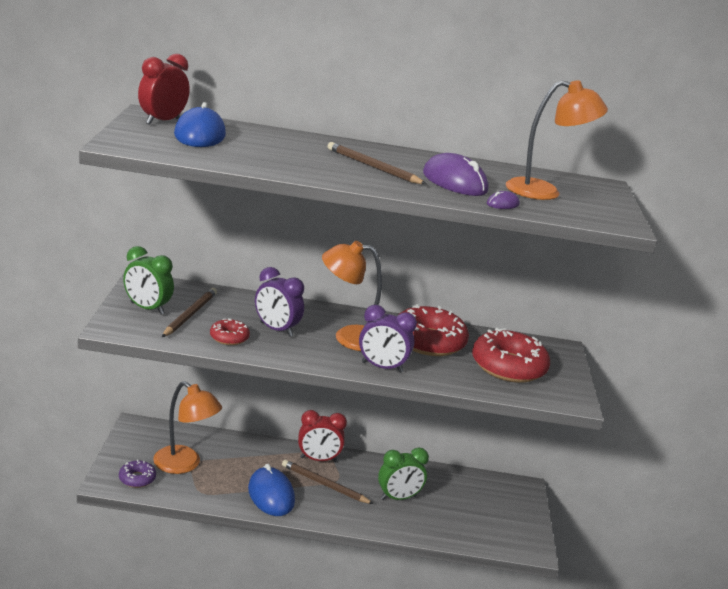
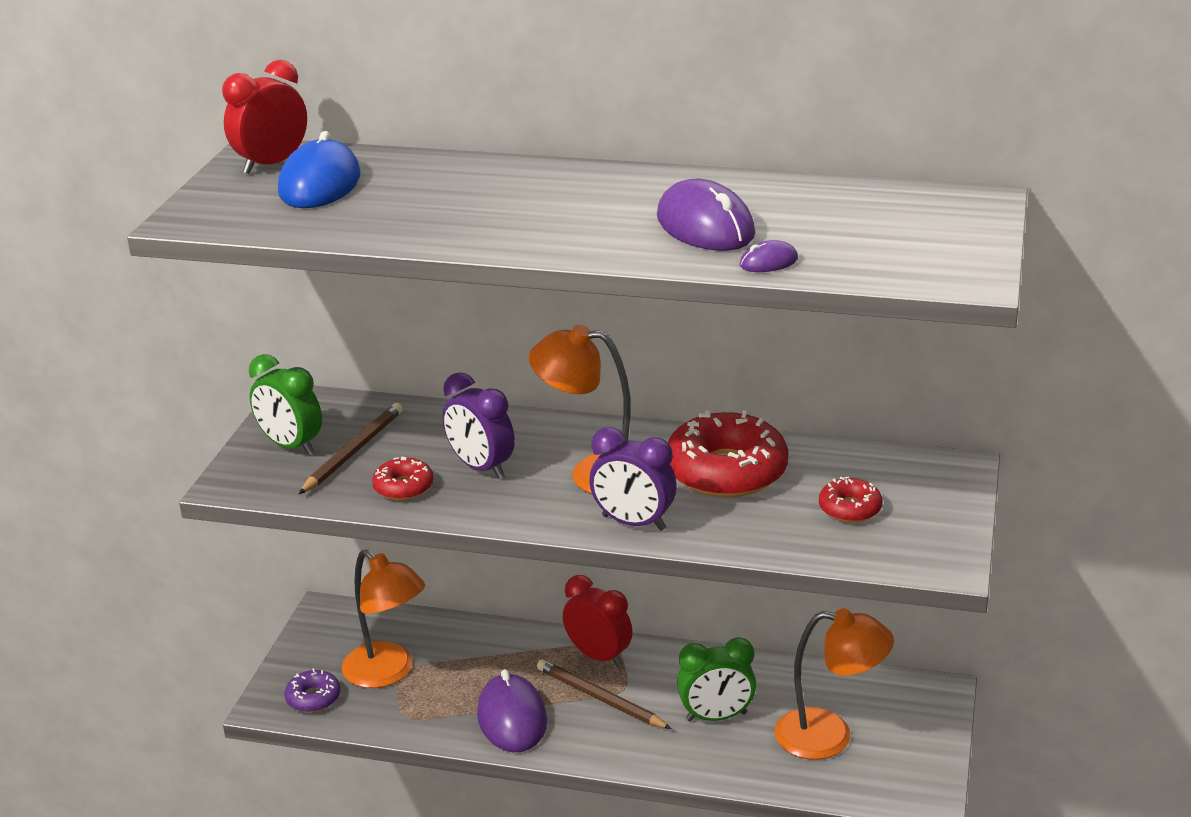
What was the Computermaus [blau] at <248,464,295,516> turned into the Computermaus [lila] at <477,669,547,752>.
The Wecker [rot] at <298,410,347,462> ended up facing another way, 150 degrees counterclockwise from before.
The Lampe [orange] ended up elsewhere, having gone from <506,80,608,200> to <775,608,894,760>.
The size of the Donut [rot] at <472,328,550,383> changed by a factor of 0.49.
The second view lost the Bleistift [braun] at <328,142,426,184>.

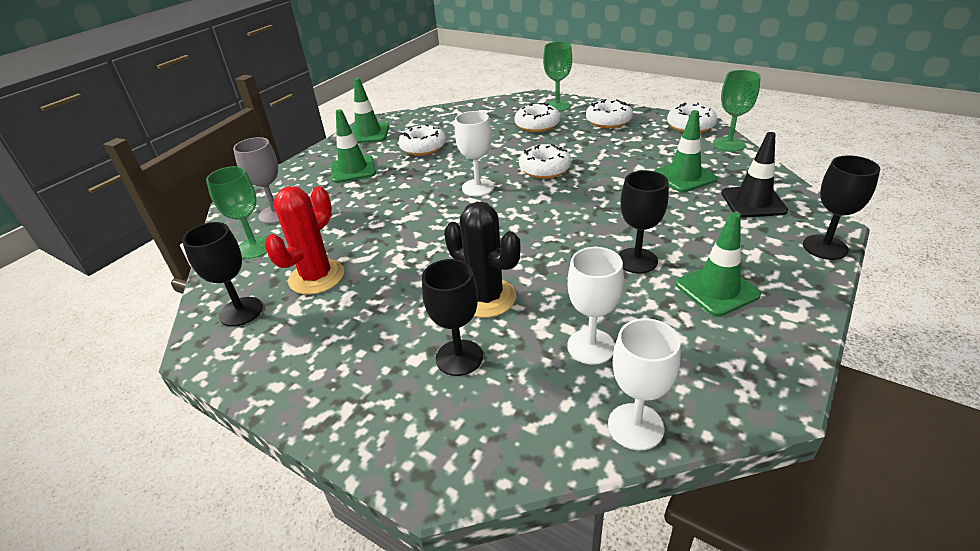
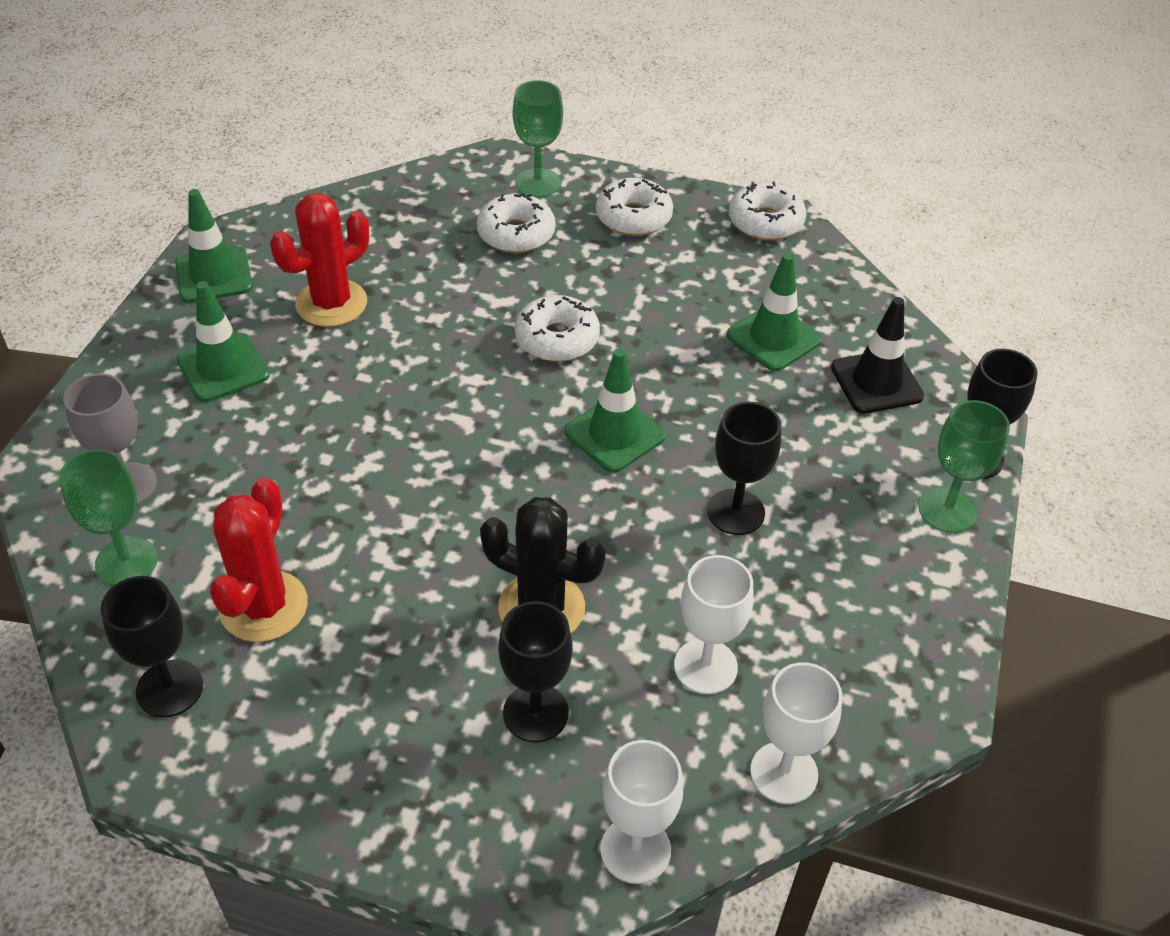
Where the Donut [weiß] stood at <398,125,446,156>, the Kaktus [rot] came to stand at <270,193,369,327>.
The Leitkegel [grün] ended up elsewhere, having gone from <676,212,761,316> to <564,349,666,473>.
The Kelch [weiß] ended up elsewhere, having gone from <455,111,494,196> to <600,740,683,884>.
The Kelch [grün] ended up elsewhere, having gone from <713,70,761,152> to <919,400,1010,533>.

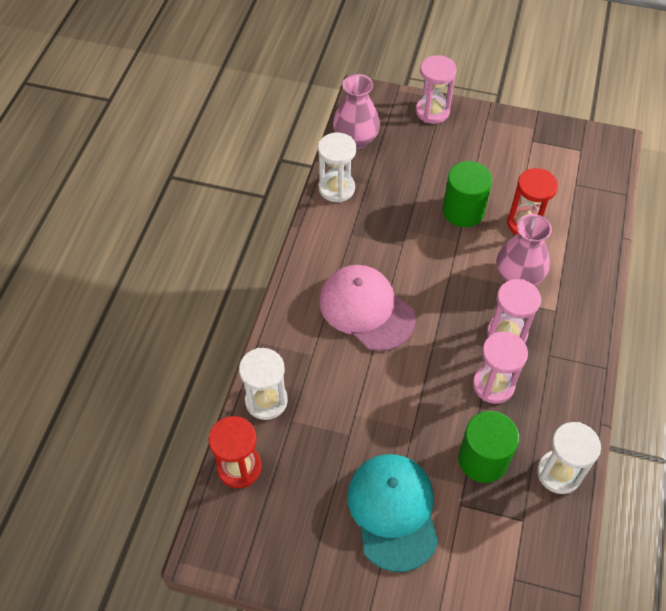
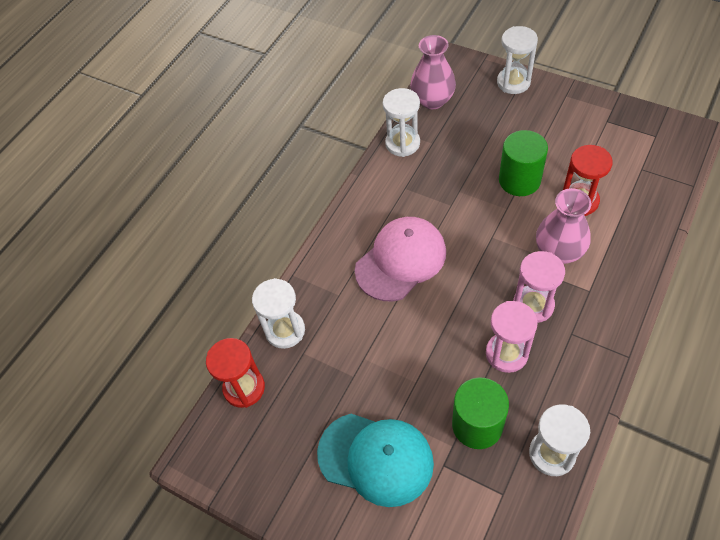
The Kappe [türkis] at <347,454,439,572> ended up facing another way, 105 degrees clockwise from before.
The Kappe [rosa] at <319,265,416,351> ended up facing another way, 75 degrees clockwise from before.
What was the Sanduhr [rosa] at <416,55,457,124> turned into the Sanduhr [weiß] at <497,26,538,94>.

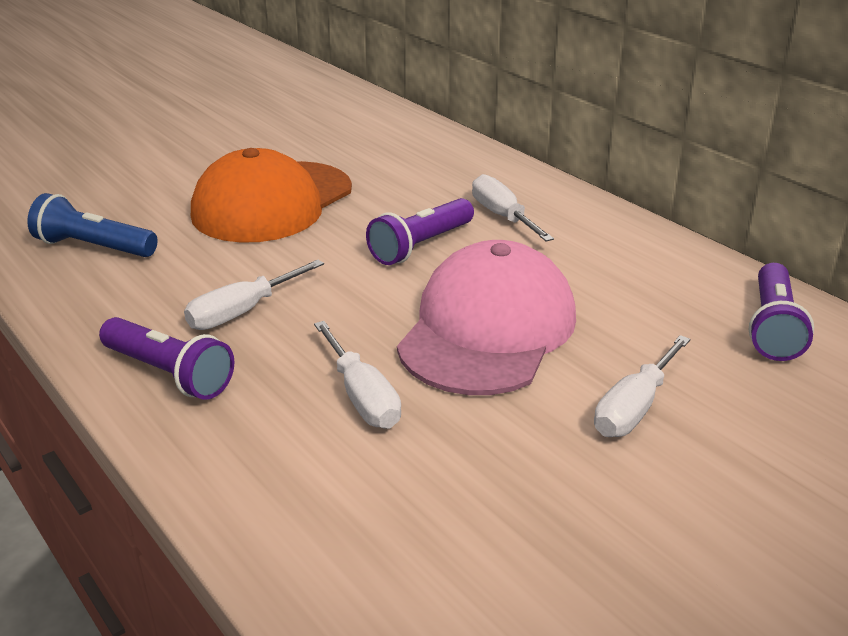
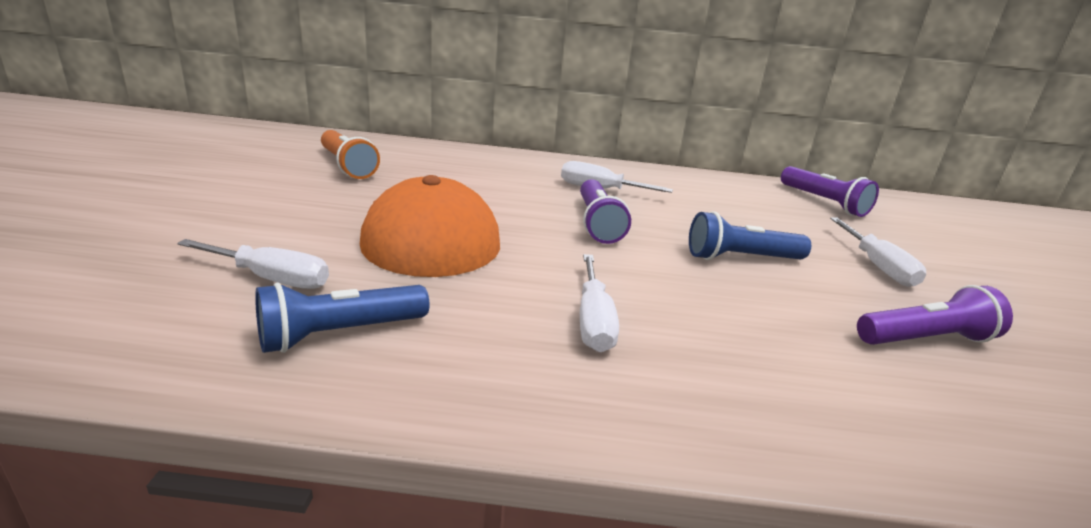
The Schraubenzieher [weiß] ended up elsewhere, having gone from <314,321,401,428> to <177,239,329,289>.
The second view gained the Taschenlampe [orange] at <321,130,380,179>.
Where the Kappe [rosa] stood at <397,240,576,395>, the Taschenlampe [blau] came to stand at <689,211,811,260>.
The Taschenlampe [lila] ended up elsewhere, having gone from <99,317,234,400> to <857,285,1013,345>.

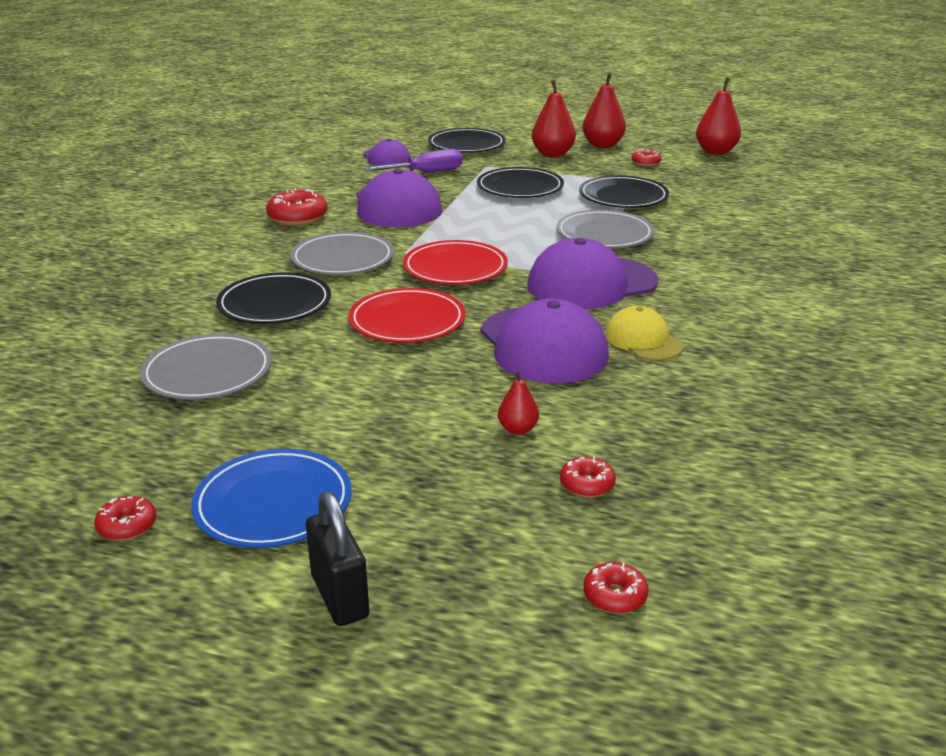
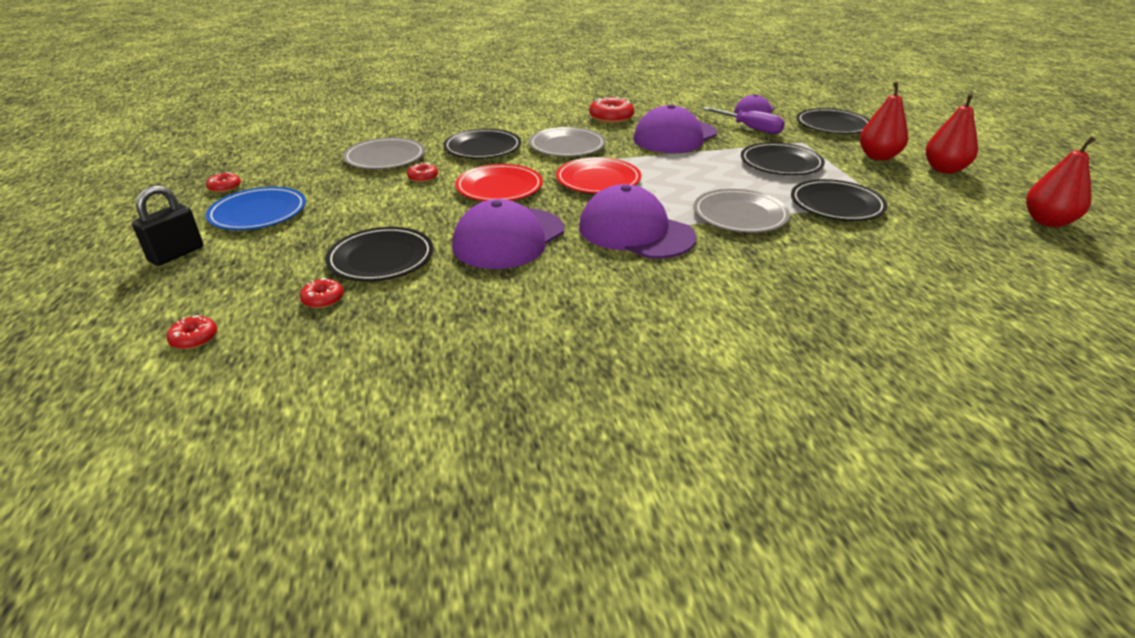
Where the Birne [rot] stood at <498,370,539,435>, the Teller [schwarz] came to stand at <325,227,433,281>.
The Donut [rot] ended up elsewhere, having gone from <632,149,661,166> to <407,163,438,182>.
The second view lost the Kappe [gelb] at <605,306,684,360>.

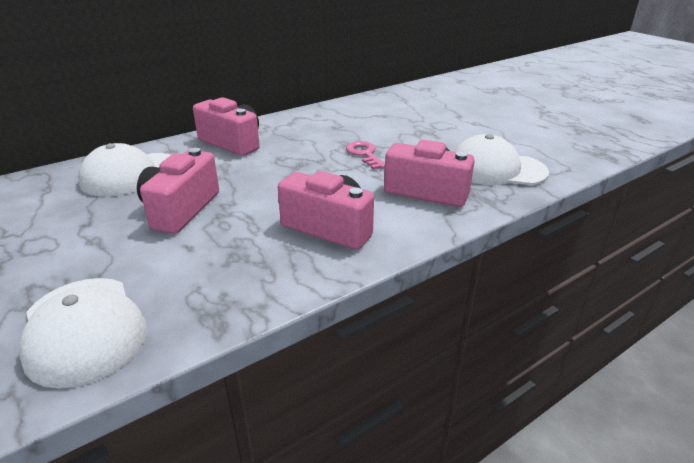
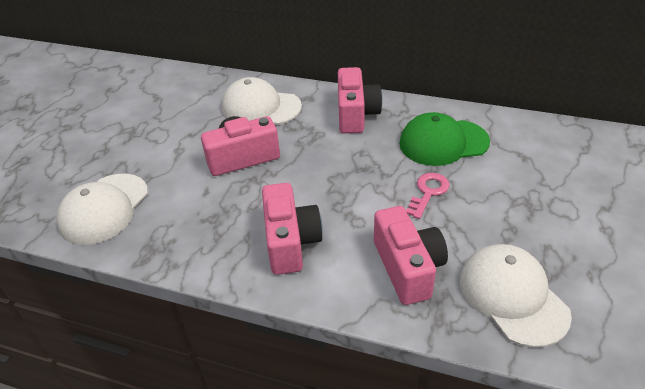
The second view gained the Kappe [grün] at <399,112,490,166>.

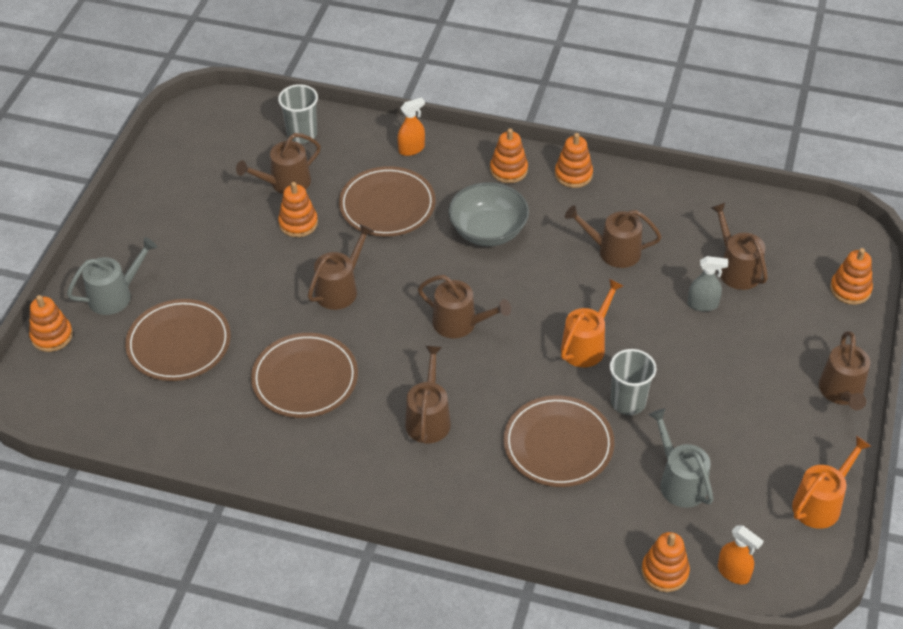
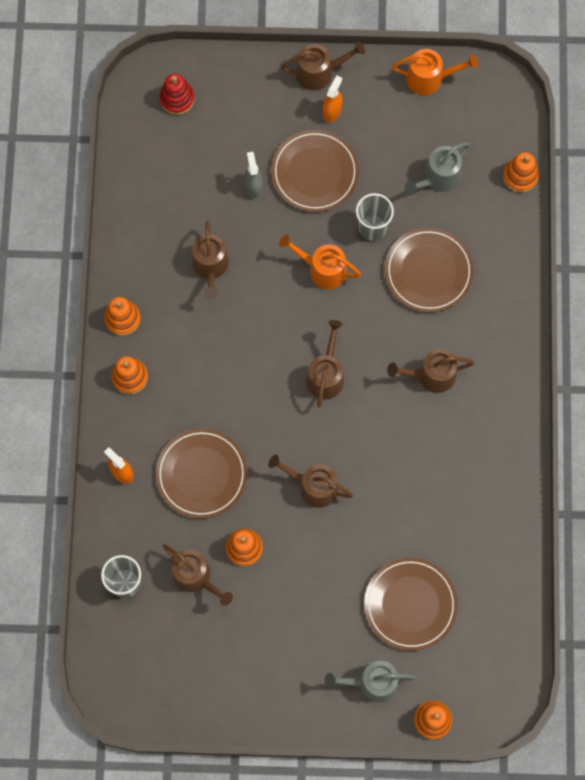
The second view gained the Stapelspielzeug [rot] at <159,73,195,115>.
The Teller [braun] ended up elsewhere, having gone from <251,333,358,418> to <271,130,359,212>.
The Sprühflasche [orange] ended up elsewhere, having gone from <718,525,763,585> to <323,75,343,122>.
The Gießkanne [grau] at <67,237,157,315> ended up facing another way, 45 degrees counterclockwise from before.
The Gießkanne [orange] at <792,436,871,529> ended up facing another way, 150 degrees clockwise from before.
The second view lost the Schüssel [grau] at <448,182,529,246>.
The second view lost the Gießkanne [braun] at <711,202,768,290>.
The second view lost the Stapelspielzeug [orange] at <830,248,873,305>.

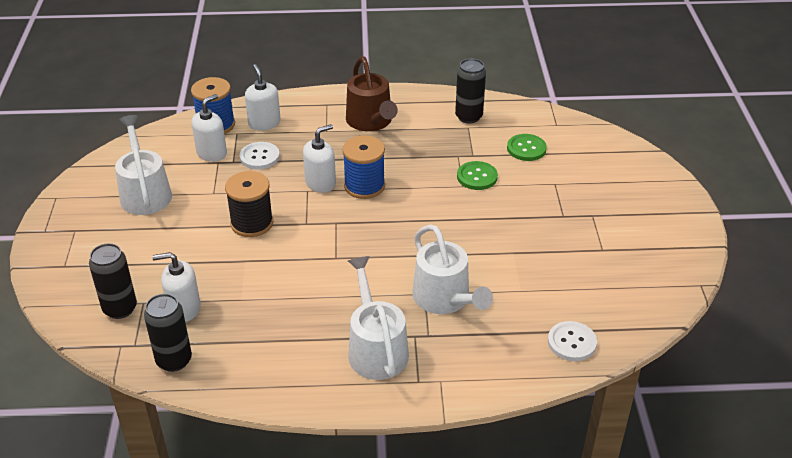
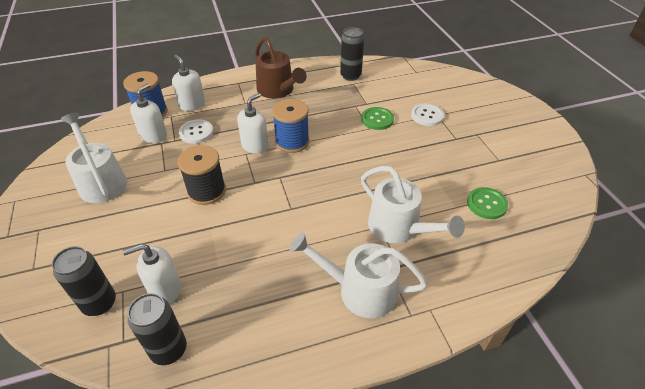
The Gießkanne [weiß] at <348,256,409,380> ended up facing another way, 45 degrees counterclockwise from before.
The Knopf [weiß] ended up elsewhere, having gone from <548,321,597,361> to <411,104,444,126>.
The Knopf [grün] ended up elsewhere, having gone from <507,134,547,161> to <467,187,508,219>.

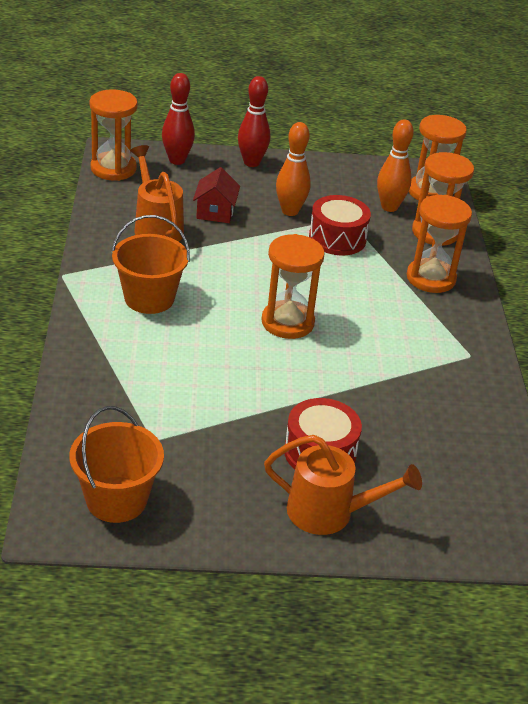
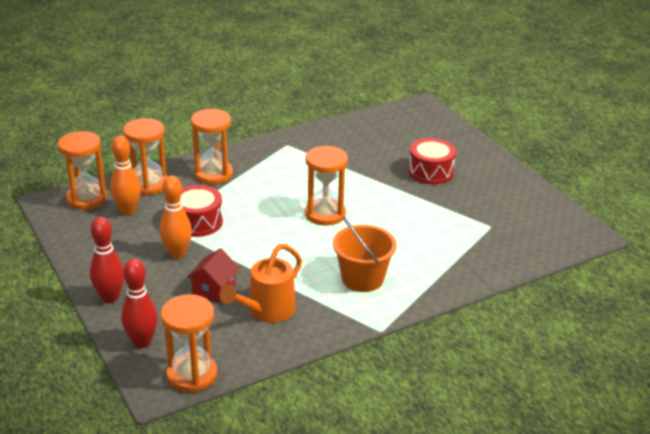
The Haus [rot] at <193,167,240,223> ended up facing another way, 45 degrees counterclockwise from before.
The second view lost the Eimer [orange] at <69,406,164,523>.
The second view lost the Gießkanne [orange] at <264,435,422,535>.

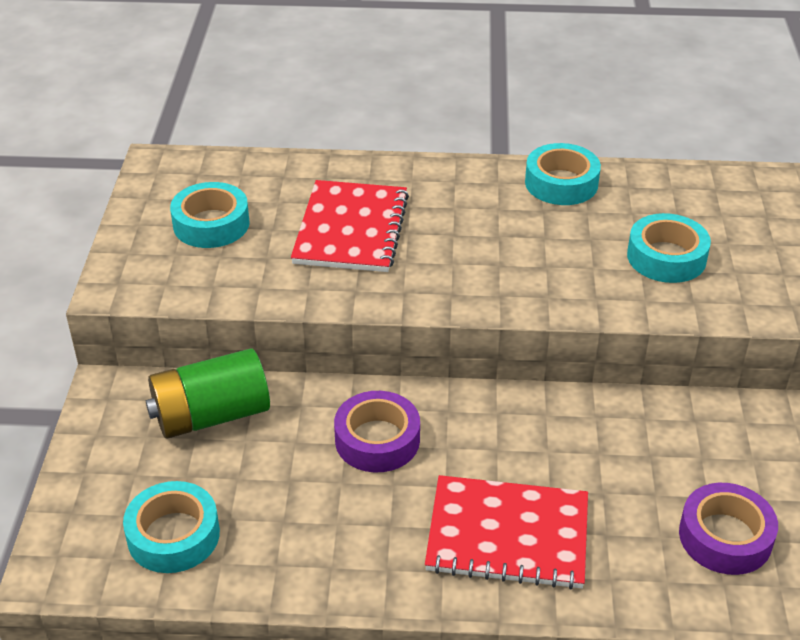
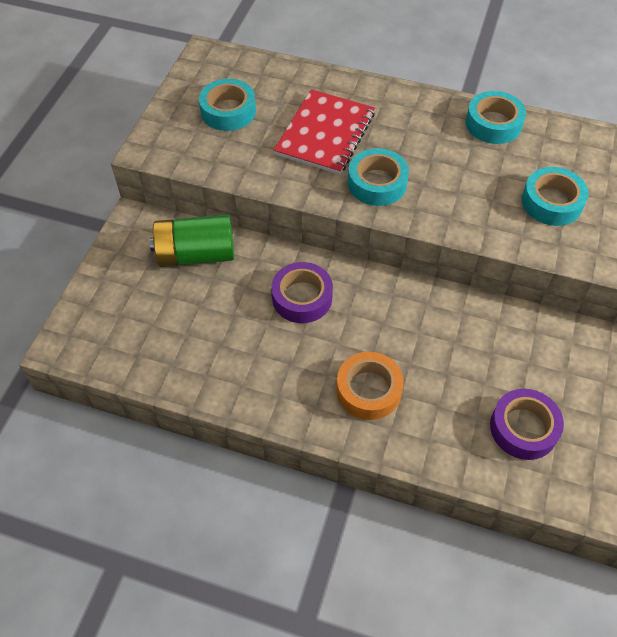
Where the Notizbuch [rot] stood at <425,475,588,590>, the Klebeband [orange] came to stand at <336,352,404,420>.
The Klebeband [türkis] ended up elsewhere, having gone from <123,481,220,573> to <348,148,409,206>.

